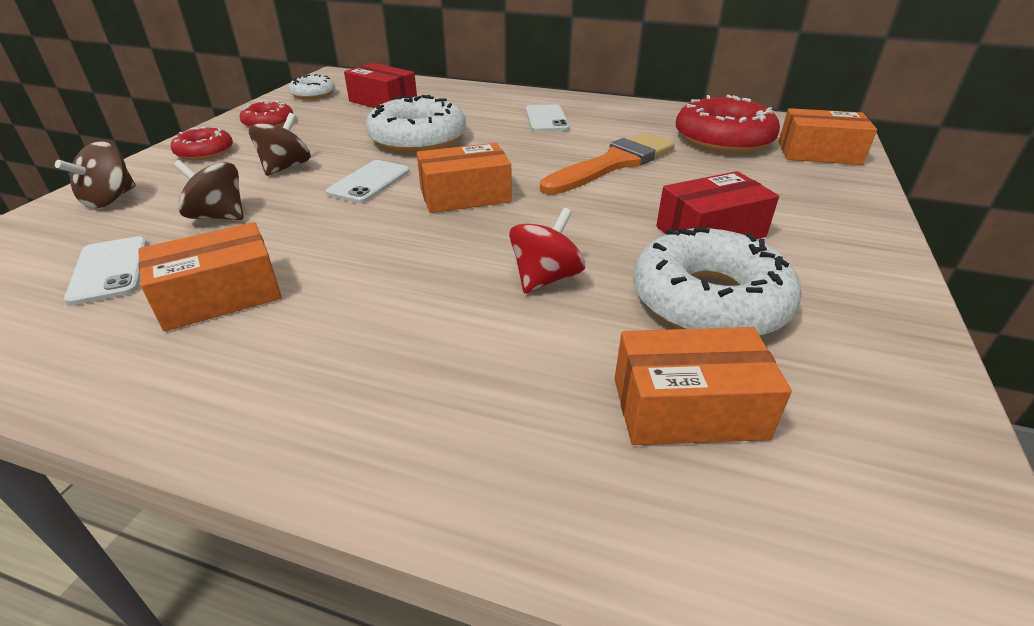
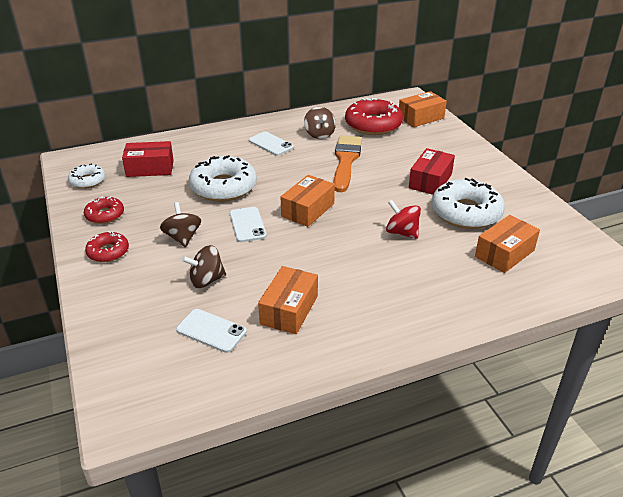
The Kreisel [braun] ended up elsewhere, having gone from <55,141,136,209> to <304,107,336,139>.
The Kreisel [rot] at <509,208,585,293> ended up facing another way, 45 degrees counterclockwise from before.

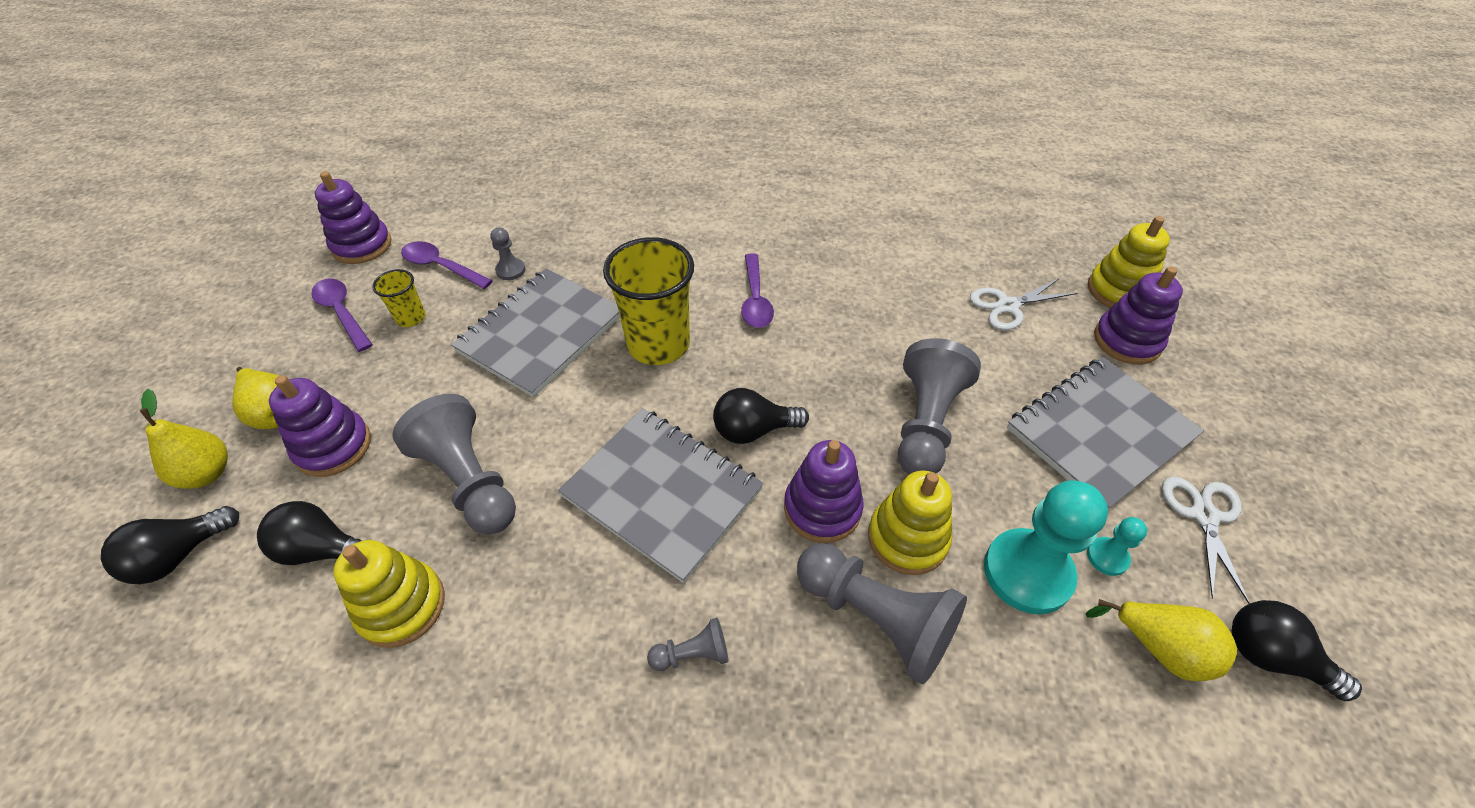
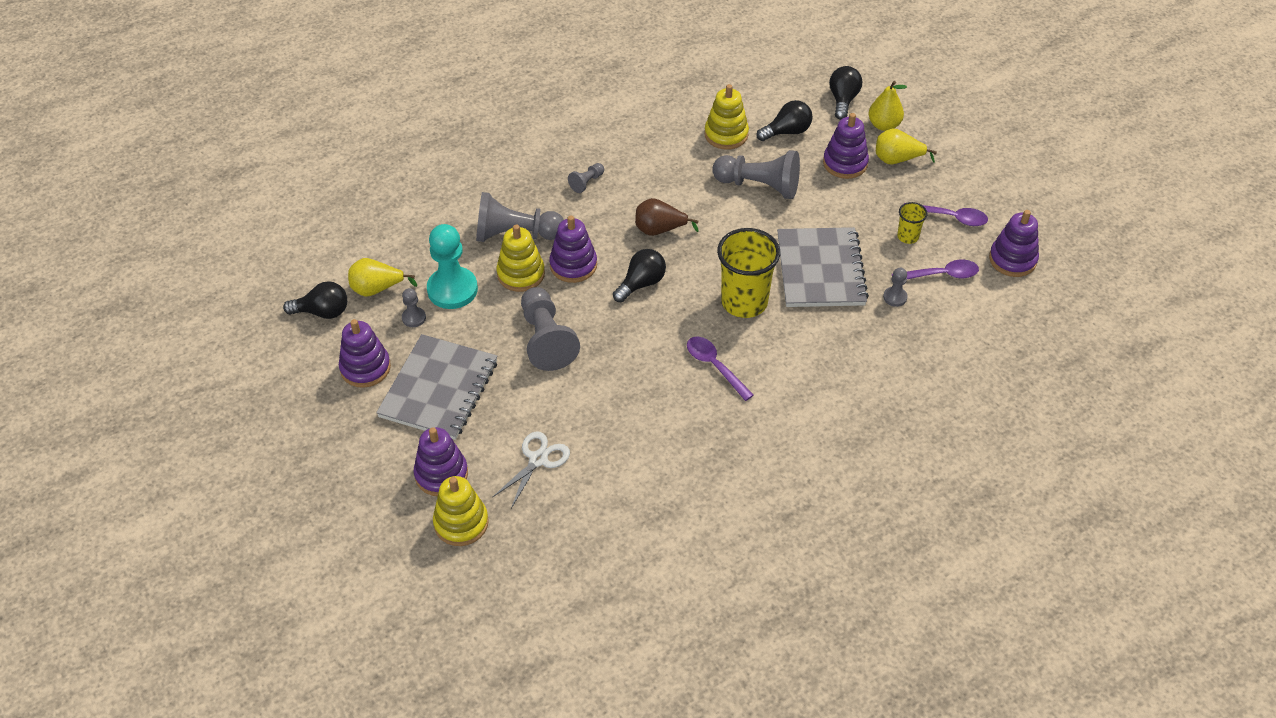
Where the Schere [weiß] stood at <1162,476,1250,604>, the Stapelspielzeug [lila] came to stand at <339,319,391,388>.
What was the Bauer [türkis] at <1087,517,1147,576> turned into the Bauer [grau] at <402,288,426,327>.
Where the Notizbuch [grau] stood at <558,408,764,583>, the Birne [braun] came to stand at <635,198,698,236>.

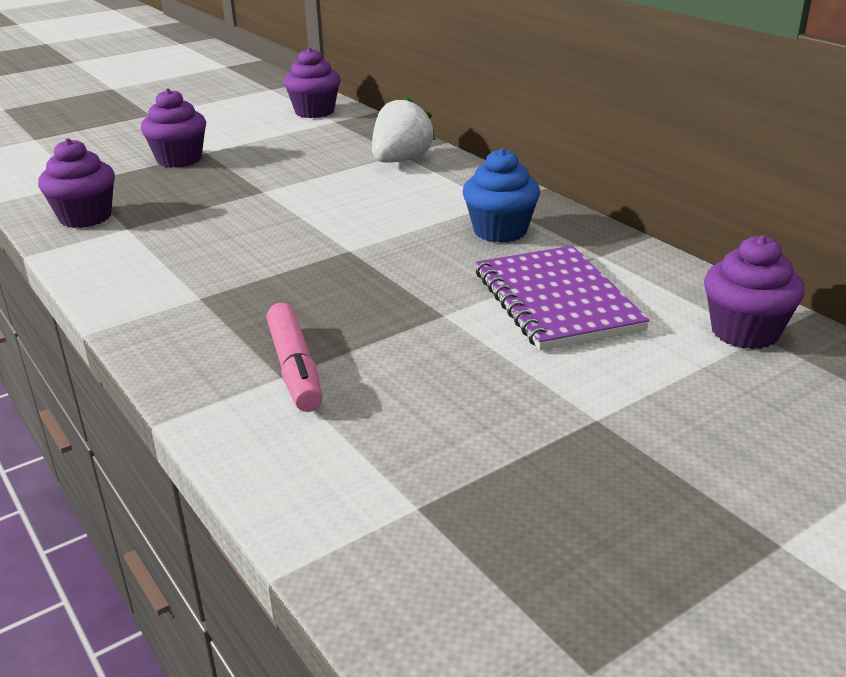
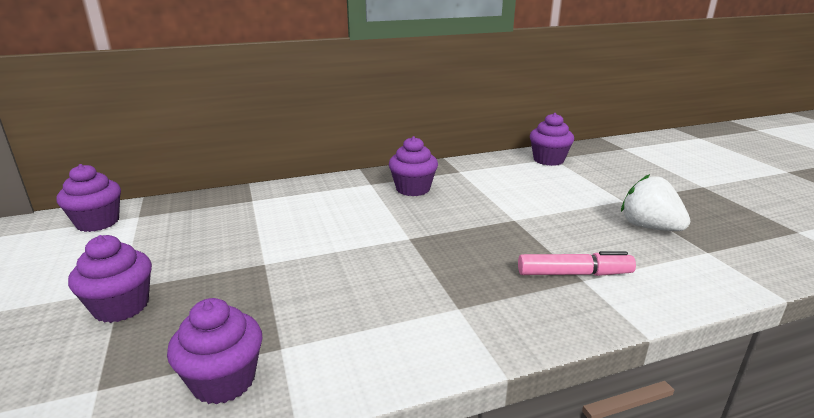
What was the Muffin [blau] at <463,148,540,243> turned into the Muffin [lila] at <389,136,438,196>.
The Erdbeere [weiß] ended up elsewhere, having gone from <372,96,436,163> to <621,174,690,231>.
The second view lost the Notizbuch [lila] at <476,246,650,350>.

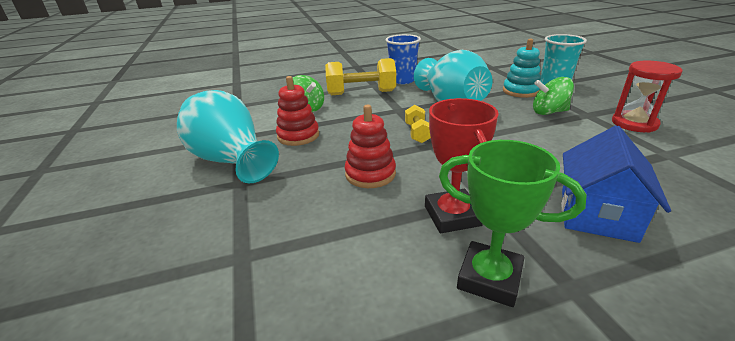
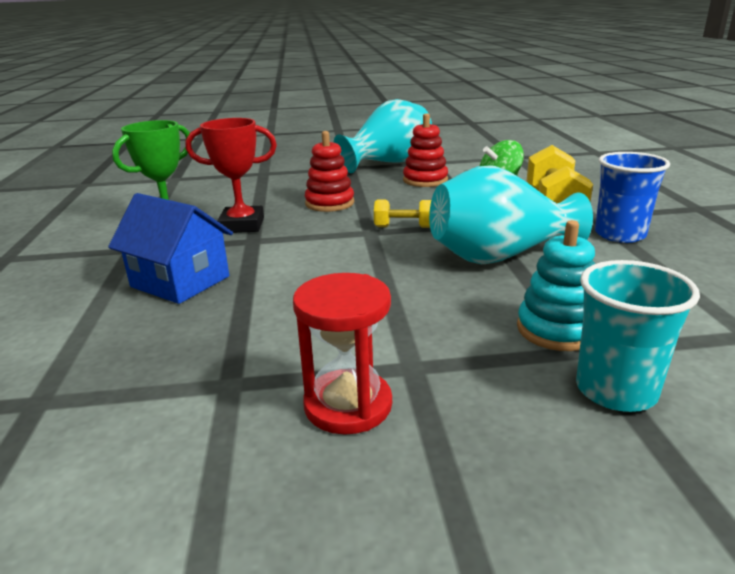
The second view lost the Kreisel [grün] at <533,77,574,115>.

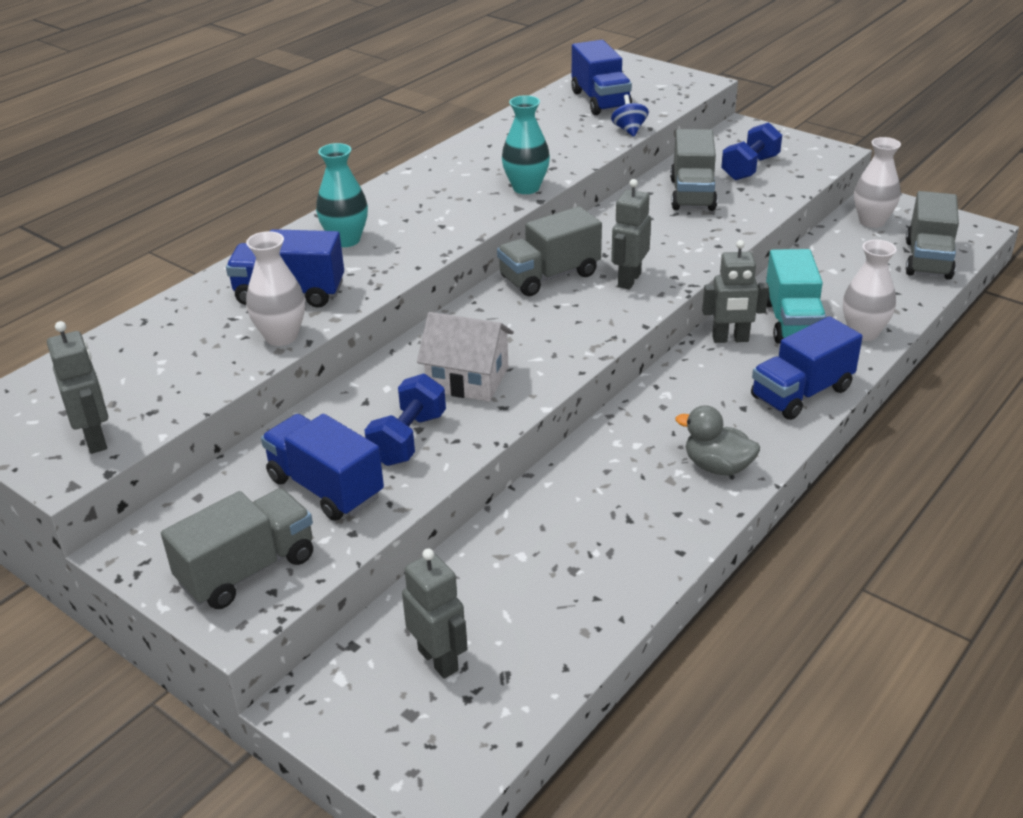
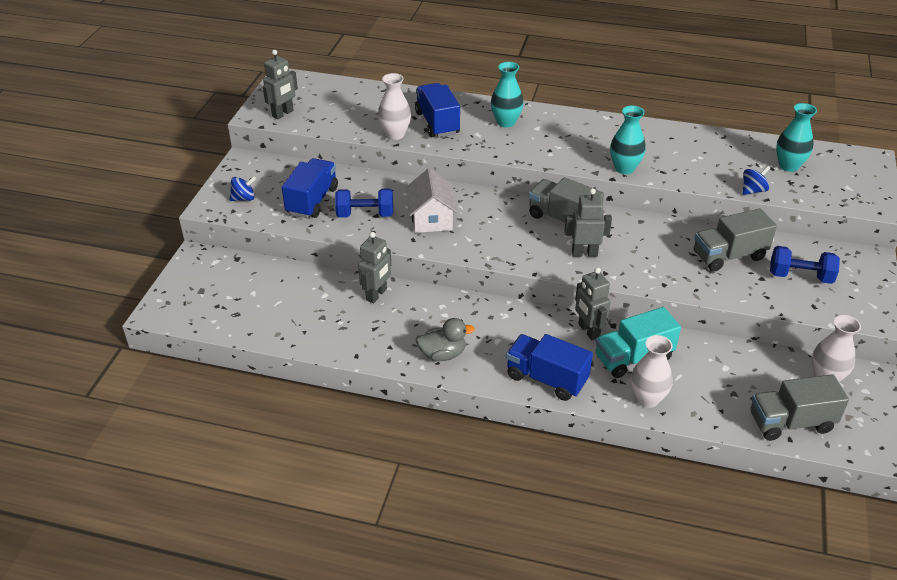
Where the Lastwagen [grau] stood at <161,488,313,609>, the Kreisel [blau] came to stand at <229,176,256,201>.
The Roboter [grau] ended up elsewhere, having gone from <402,549,468,679> to <358,232,391,303>.
The Ente [grau] at <675,405,760,476> ended up facing another way, 75 degrees clockwise from before.
Where the Lastwagen [blau] stood at <571,40,632,115>, the Vase [türkis] came to stand at <776,103,817,172>.

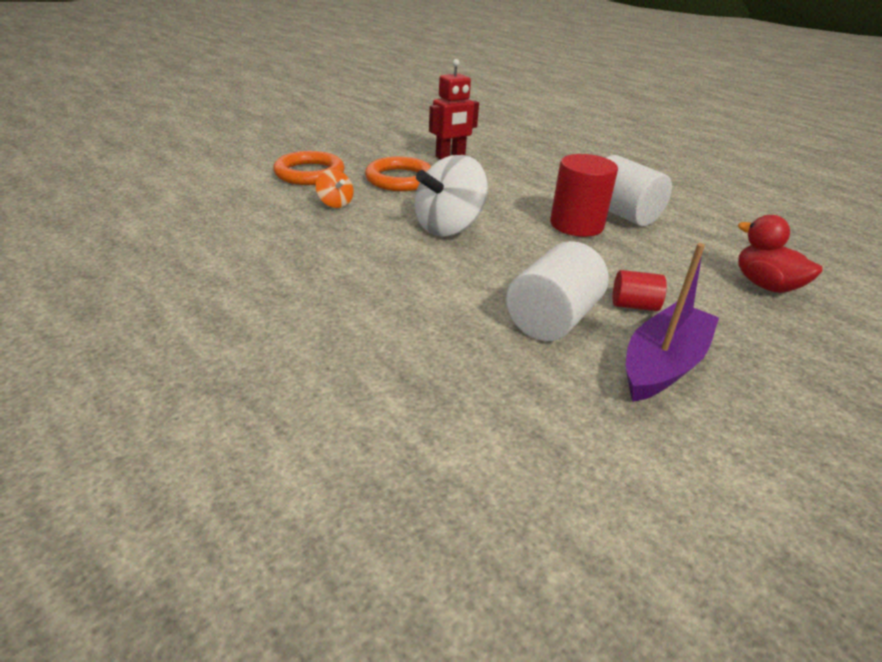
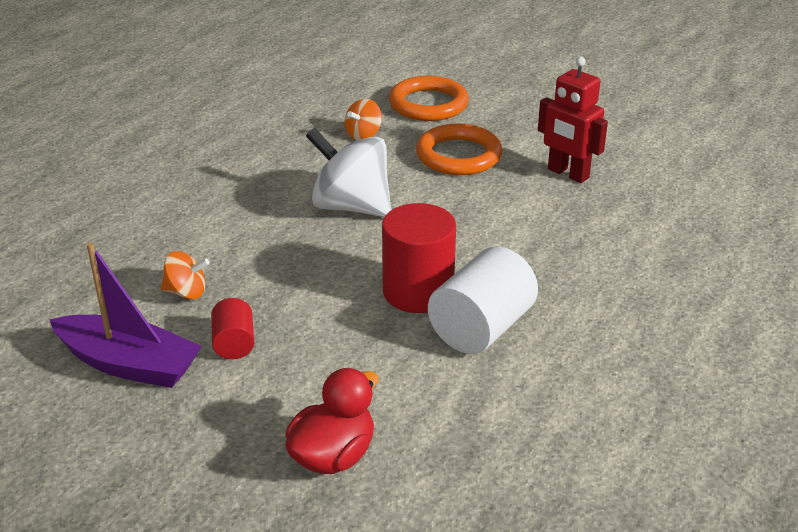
Where the Vollzylinder [weiß] stood at <506,241,608,341>, the Kreisel [orange] came to stand at <161,251,210,299>.

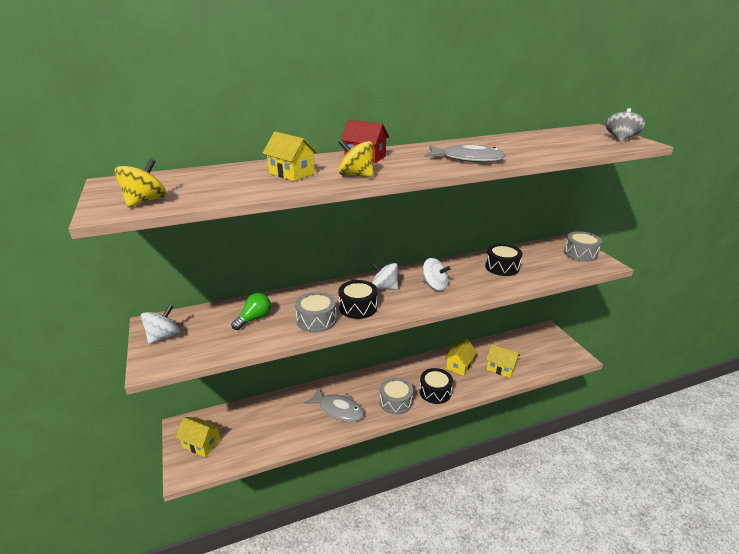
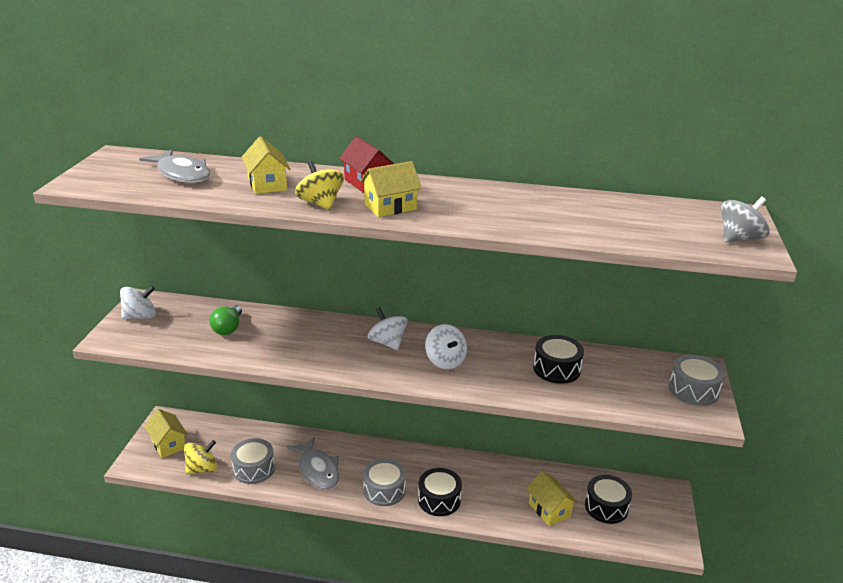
The Fisch [grau] ended up elsewhere, having gone from <424,145,506,162> to <139,149,210,183>.
The Kreisel [gelb] ended up elsewhere, having gone from <114,159,167,207> to <184,440,217,474>.
The Glühbirne [grün] at <231,293,271,330> ended up facing another way, 120 degrees clockwise from before.
The Trommel [grau] ended up elsewhere, having gone from <295,292,337,333> to <231,438,275,484>.
The Haus [gelb] ended up elsewhere, having gone from <444,339,477,376> to <360,161,422,217>.
The Trommel [schwarz] ended up elsewhere, having gone from <338,280,378,319> to <585,475,632,524>.

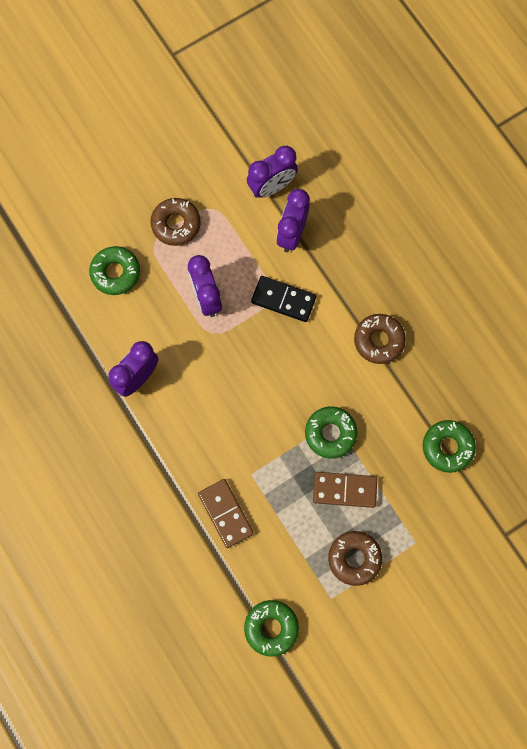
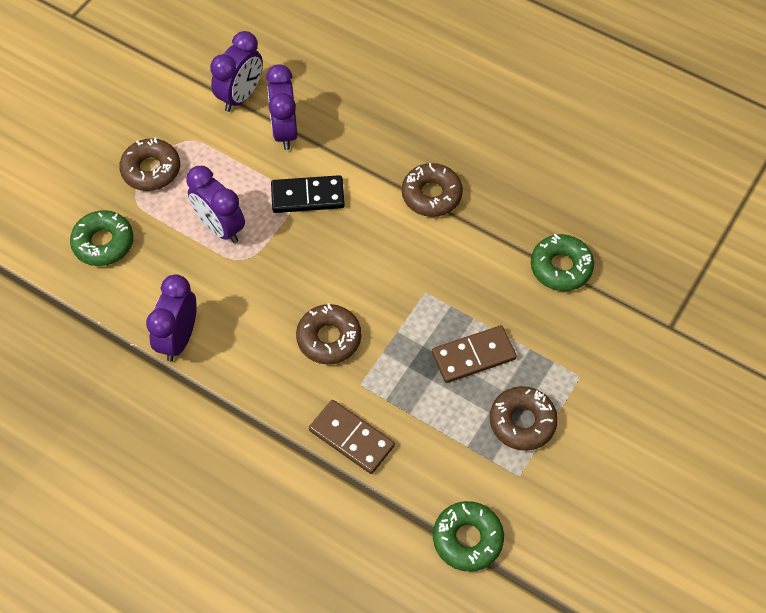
The second view gained the Donut [braun] at <296,303,361,364>.
The second view lost the Donut [grün] at <305,406,358,459>.

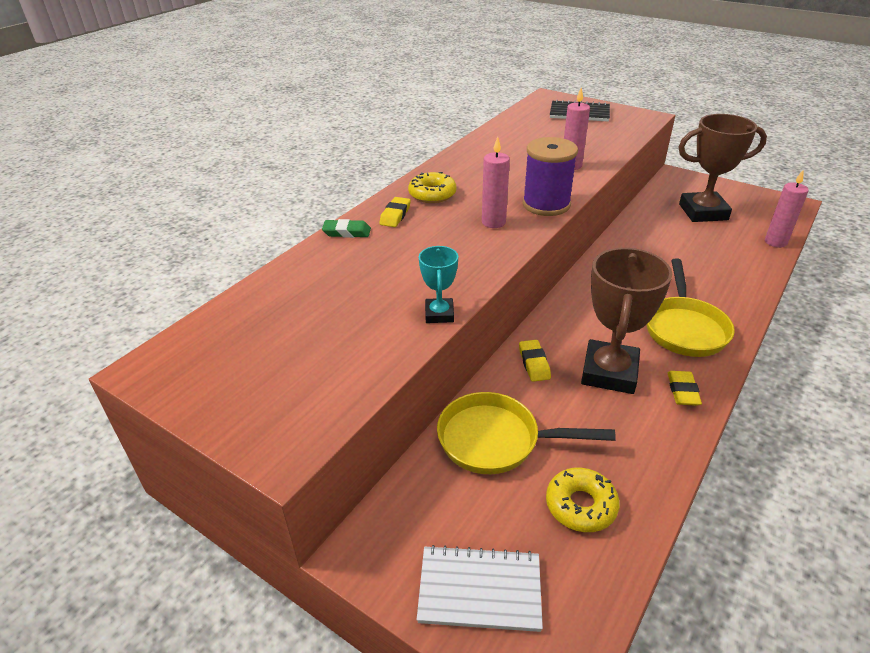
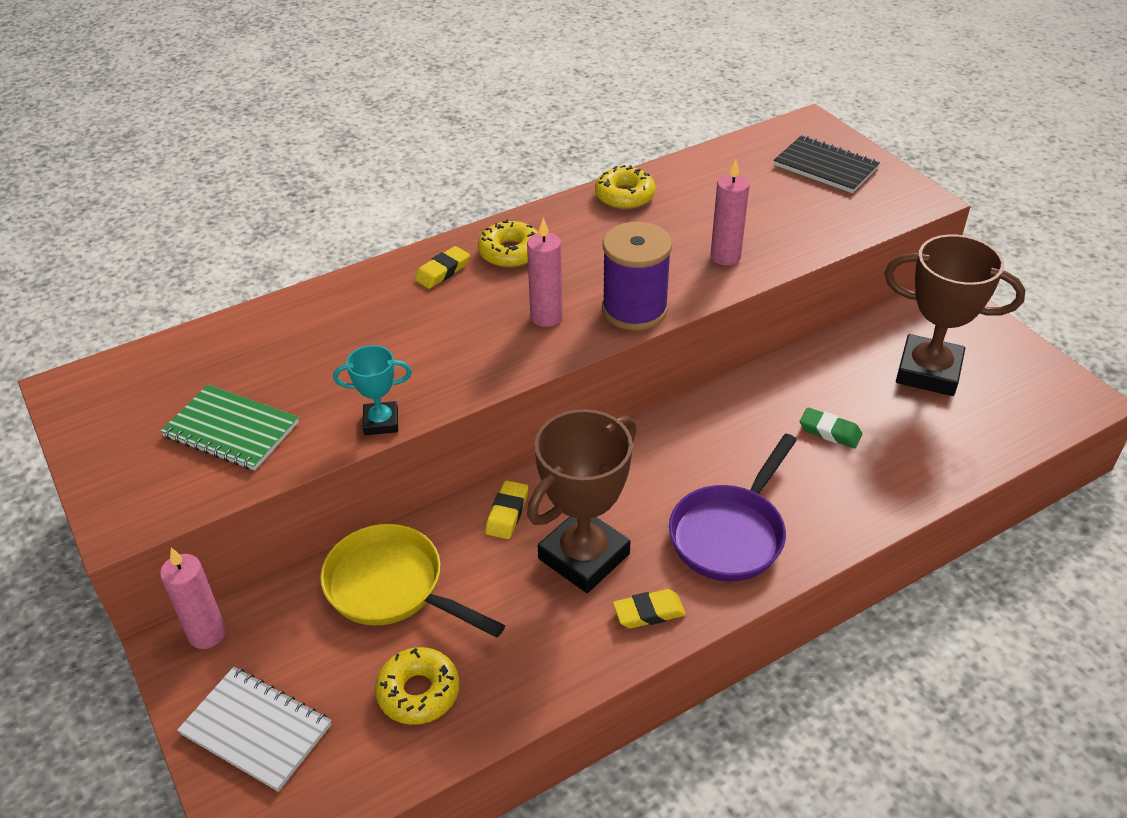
The Kerze [rosa] ended up elsewhere, having gone from <765,170,809,248> to <160,548,226,649>.
The second view gained the Notizbuch [grün] at <161,385,299,471>.
The Pokal [türkis] at <419,246,458,323> ended up facing another way, 60 degrees clockwise from before.
The second view gained the Donut [gelb] at <595,165,656,209>.
The Radiergummi [gelb] at <668,371,702,406> ended up facing another way, 45 degrees clockwise from before.
What was the Pfanne [gelb] at <647,258,735,357> turned into the Pfanne [lila] at <669,434,797,582>.
The Radiergummi [grün] ended up elsewhere, having gone from <322,219,371,238> to <800,407,862,448>.

